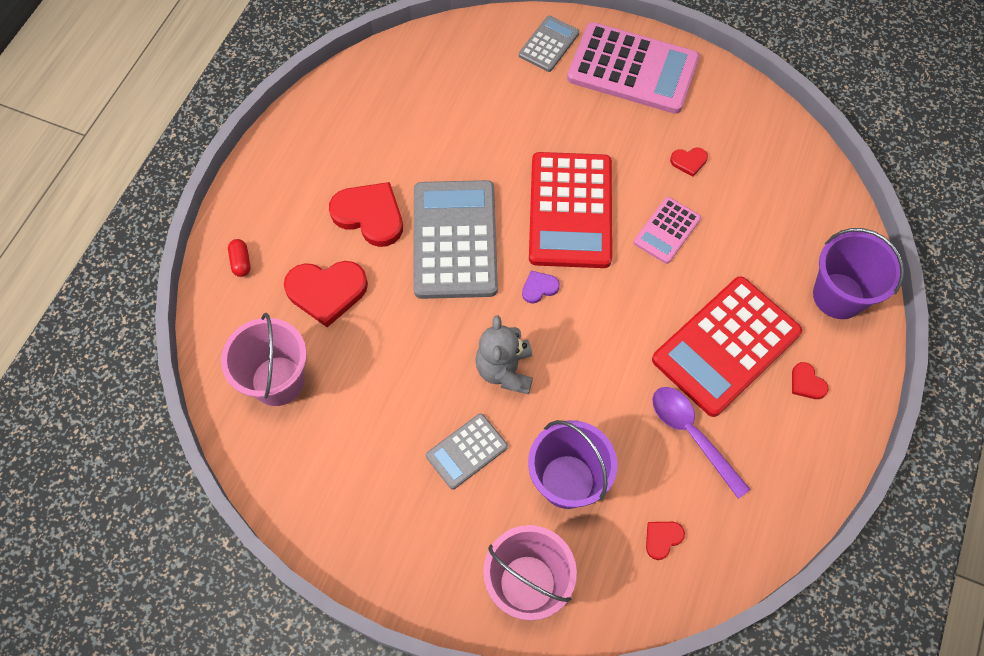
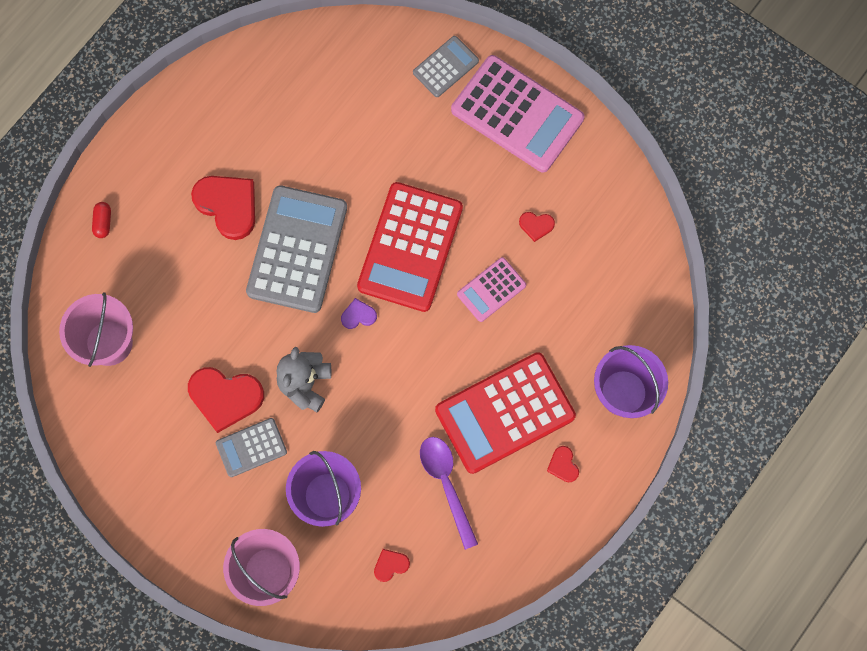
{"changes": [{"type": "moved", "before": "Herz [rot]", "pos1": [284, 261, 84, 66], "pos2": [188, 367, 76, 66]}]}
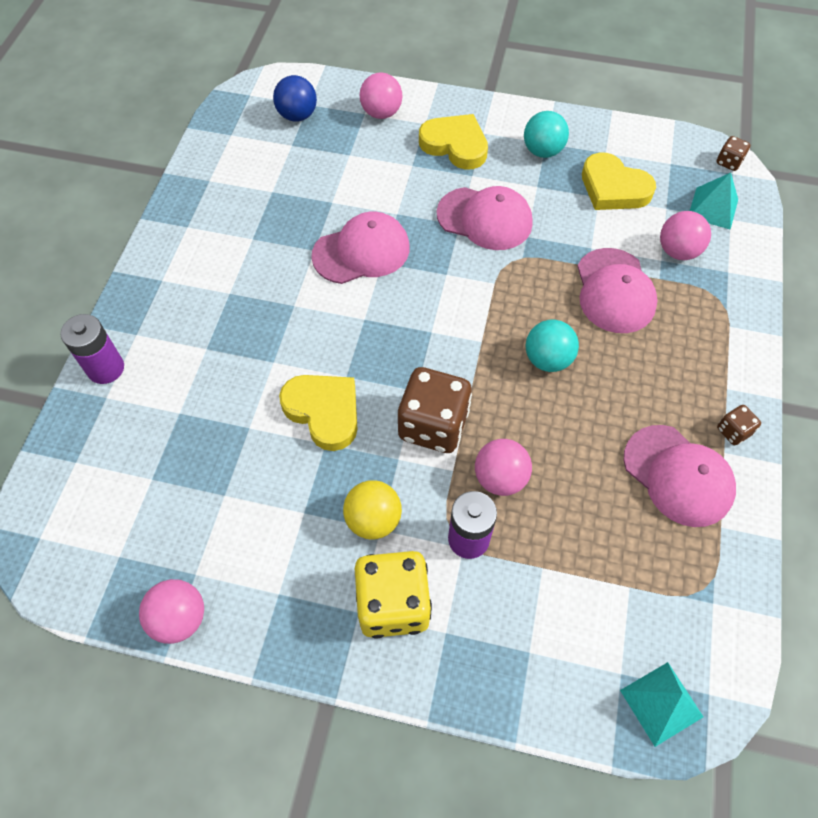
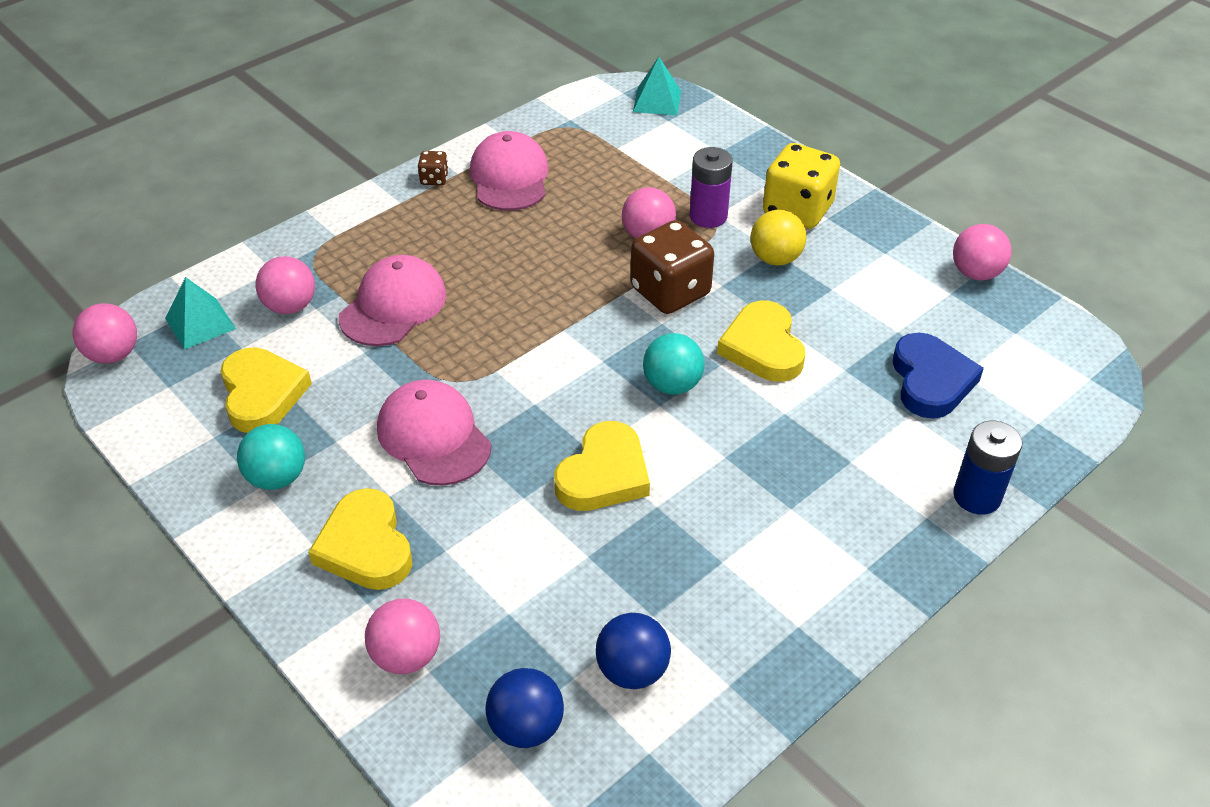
{"changes": [{"type": "added", "after": "Ball [blau]", "pos2": [596, 613, 75, 76]}, {"type": "added", "after": "Herz [blau]", "pos2": [893, 333, 91, 86]}, {"type": "moved", "before": "Ball [türkis]", "pos1": [525, 320, 54, 52], "pos2": [643, 333, 61, 62]}, {"type": "replaced", "before": "Kappe [rosa]", "after": "Herz [gelb]", "pos1": [311, 212, 99, 72], "pos2": [554, 421, 96, 90]}, {"type": "replaced", "before": "Spielwürfel [braun]", "after": "Ball [rosa]", "pos1": [717, 136, 33, 35], "pos2": [73, 303, 64, 61]}, {"type": "recoloured", "before": "Batterie [lila]", "after": "Batterie [blau]", "pos1": [60, 314, 64, 70], "pos2": [953, 421, 69, 94]}]}
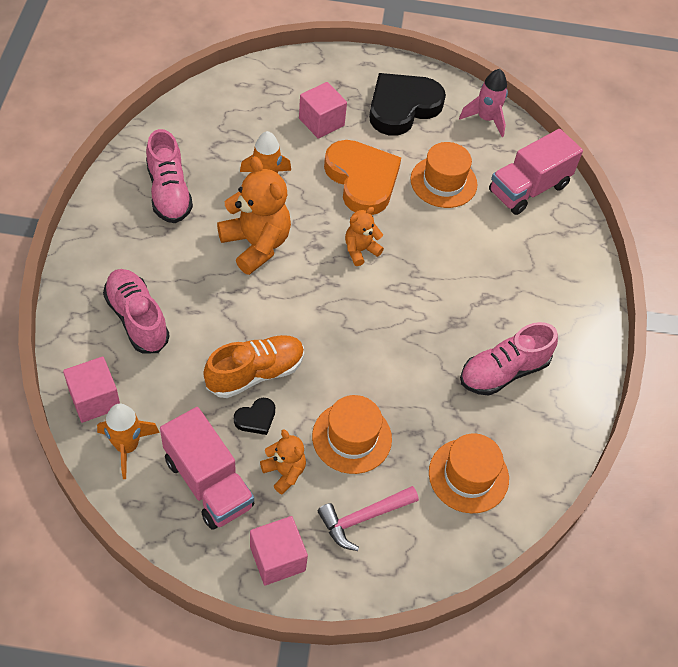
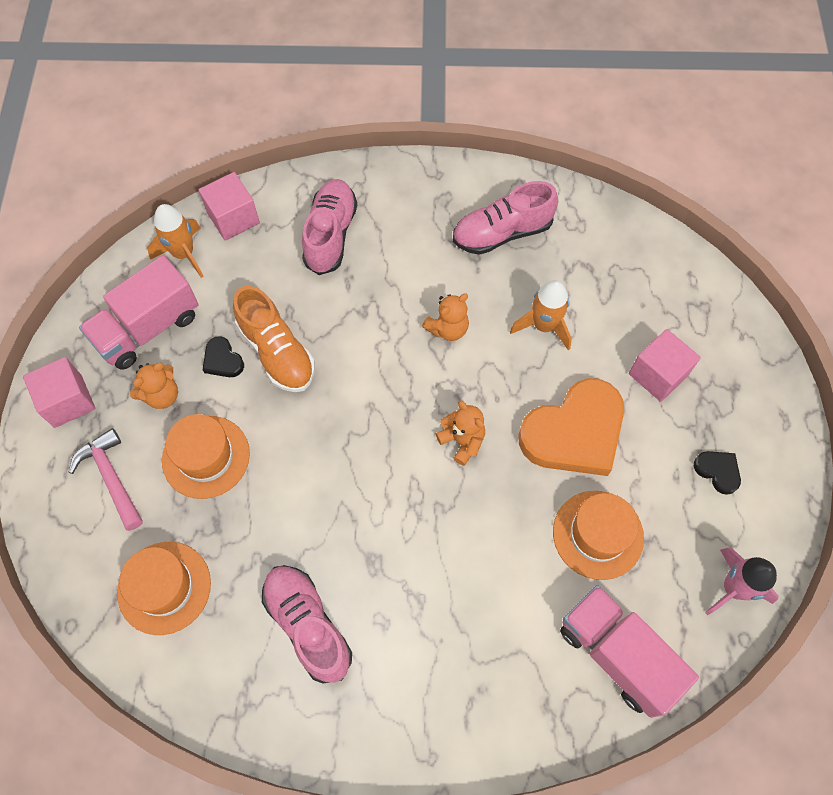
{"changes": [{"type": "turned", "before": "Schuh [rosa]", "pos1": [103, 269, 66, 84], "pos2": [302, 179, 55, 96], "turn": -45}, {"type": "resized", "before": "Teddybär [orange]", "pos1": [217, 156, 74, 119], "pos2": [422, 294, 47, 47], "scale": 0.54}, {"type": "resized", "before": "Herz [schwarz]", "pos1": [369, 73, 77, 63], "pos2": [694, 451, 47, 44], "scale": 0.43}]}
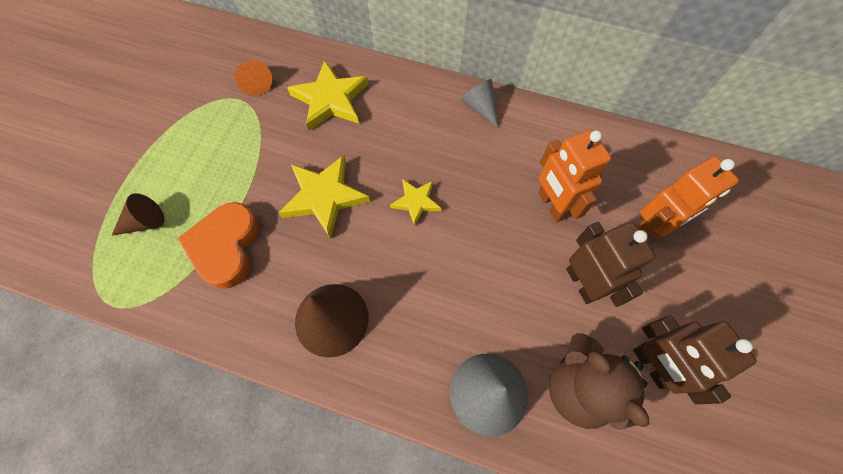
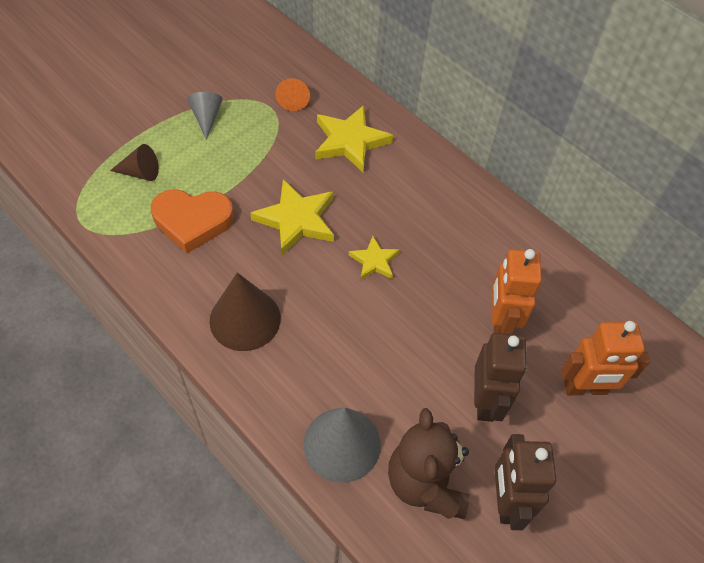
{"changes": [{"type": "moved", "before": "Kegel [grau]", "pos1": [461, 79, 37, 49], "pos2": [187, 92, 36, 48]}, {"type": "turned", "before": "Herz [orange]", "pos1": [178, 202, 81, 87], "pos2": [151, 189, 83, 64], "turn": -120}]}
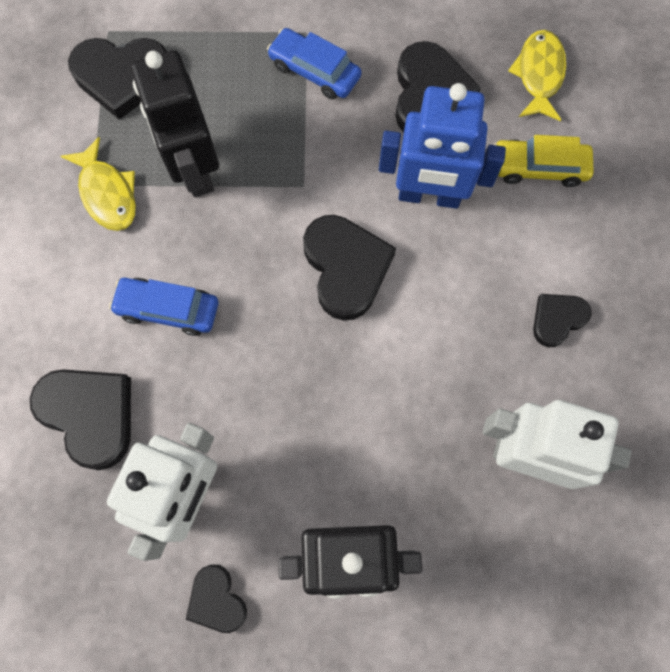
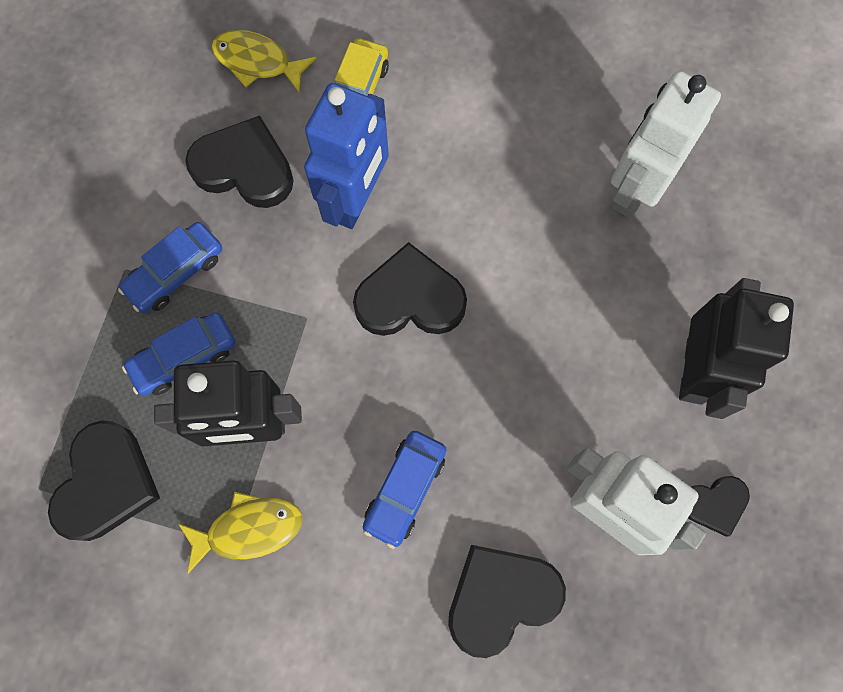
{"changes": [{"type": "removed", "before": "Herz [schwarz]", "pos1": [533, 294, 59, 53]}, {"type": "added", "after": "Auto [blau]", "pos2": [122, 312, 114, 84]}]}
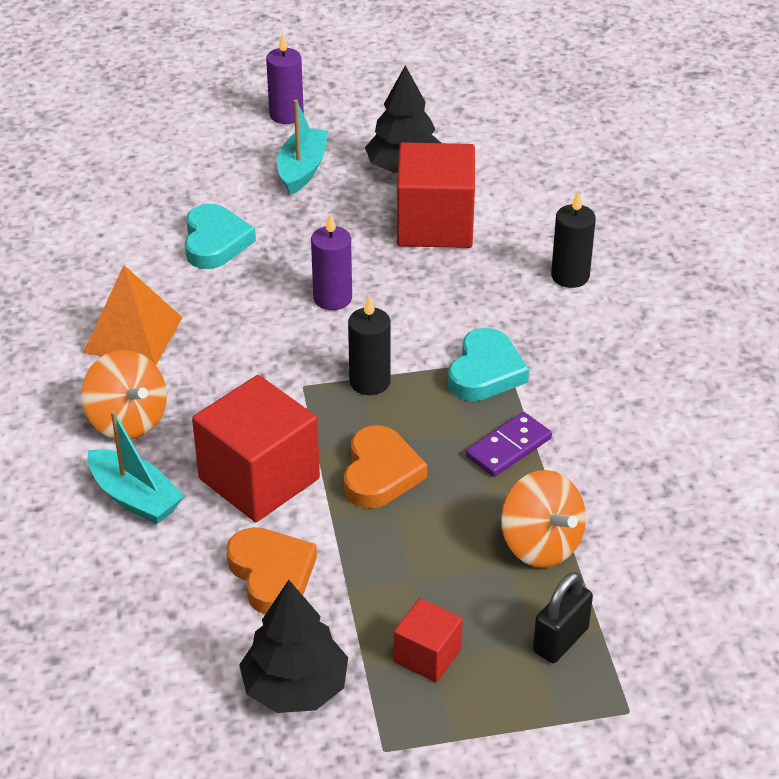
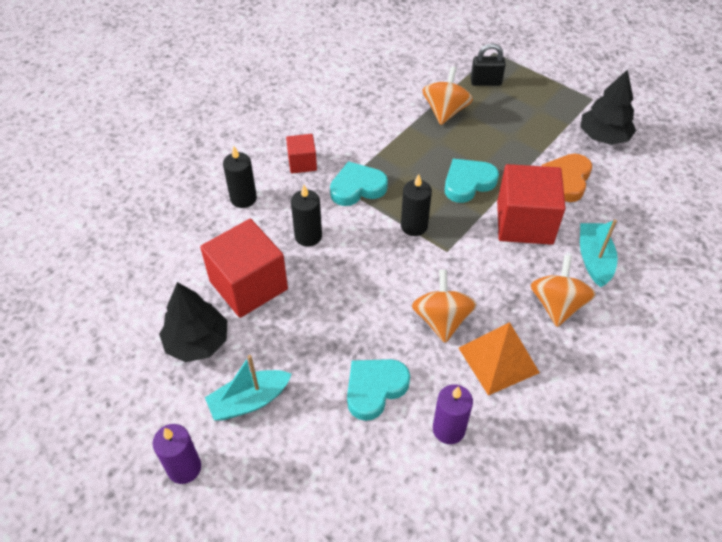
{"changes": [{"type": "removed", "before": "Dominostein [lila]", "pos1": [466, 412, 86, 65]}, {"type": "added", "after": "Kerze [schwarz]", "pos2": [291, 185, 31, 62]}, {"type": "added", "after": "Kreisel [orange]", "pos2": [412, 270, 65, 73]}, {"type": "moved", "before": "Kerze [lila]", "pos1": [311, 213, 41, 97], "pos2": [433, 384, 40, 60]}, {"type": "moved", "before": "Kubus [rot]", "pos1": [394, 598, 69, 85], "pos2": [286, 134, 31, 40]}, {"type": "recoloured", "before": "Herz [orange]", "after": "Herz [türkis]", "pos1": [344, 425, 83, 83], "pos2": [445, 159, 54, 44]}]}
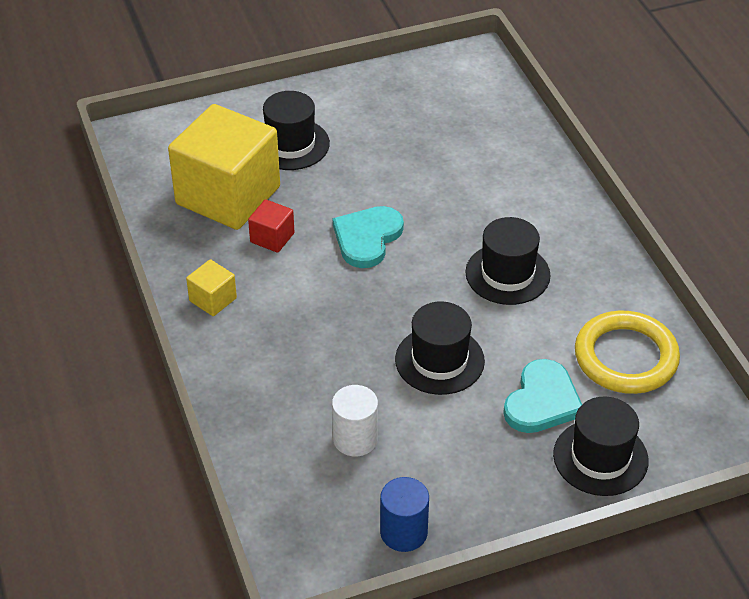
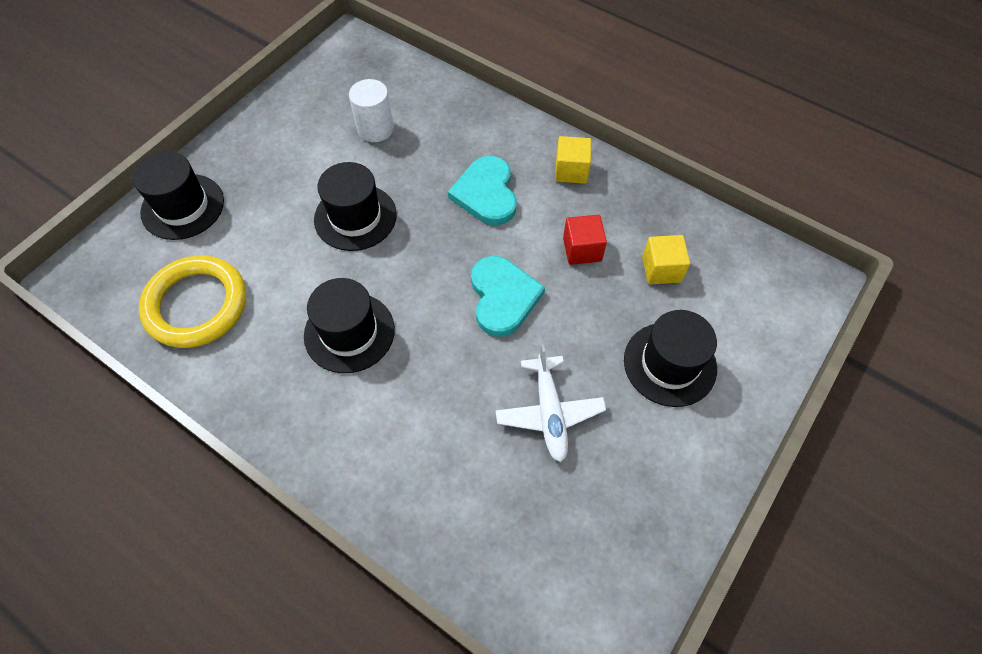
{"changes": [{"type": "removed", "before": "Vollzylinder [blau]", "pos1": [380, 477, 49, 75]}, {"type": "added", "after": "Flugzeug [weiß]", "pos2": [495, 344, 111, 118]}, {"type": "moved", "before": "Herz [türkis]", "pos1": [503, 359, 79, 74], "pos2": [448, 156, 69, 69]}, {"type": "resized", "before": "Kubus [gelb]", "pos1": [168, 104, 112, 126], "pos2": [642, 235, 48, 49], "scale": 0.42}]}
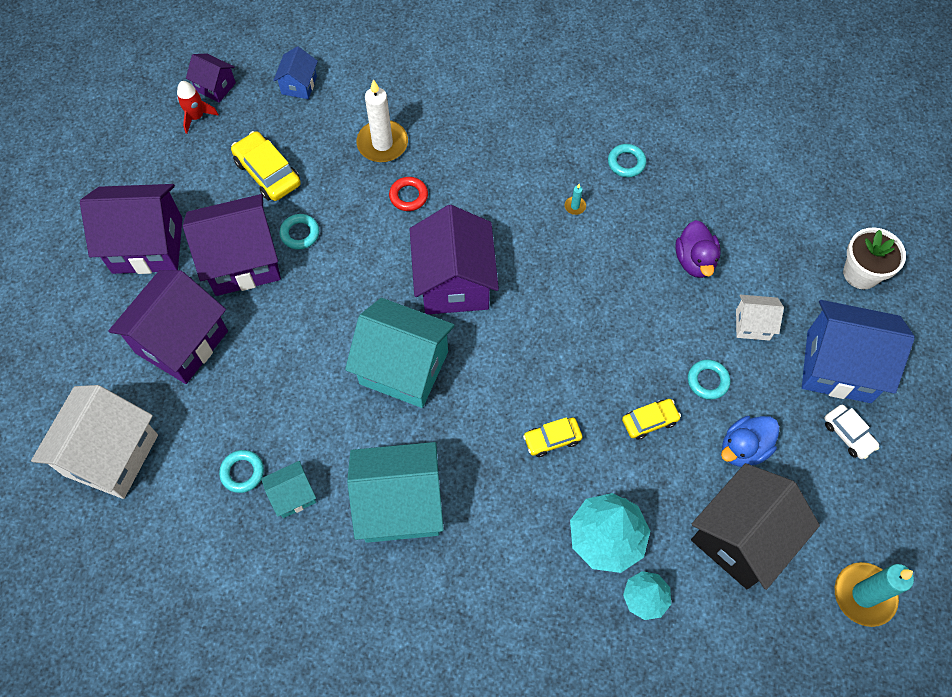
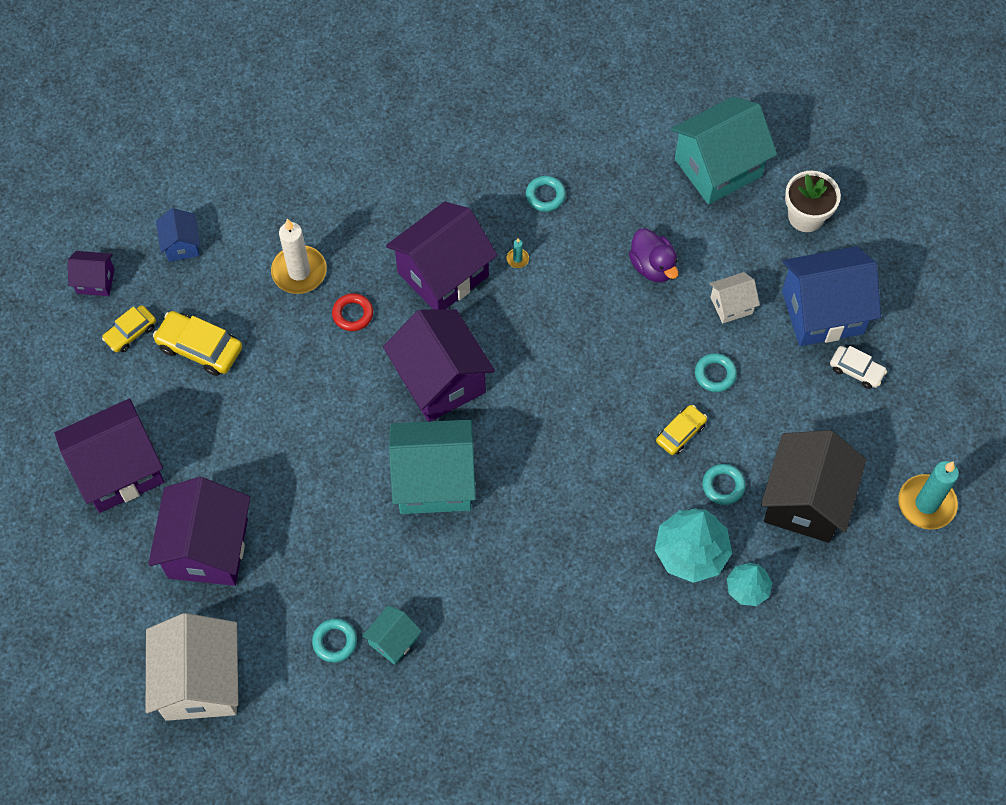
{"changes": [{"type": "removed", "before": "Rakete [rot]", "pos1": [177, 81, 42, 53]}, {"type": "removed", "before": "Ente [blau]", "pos1": [721, 416, 59, 51]}, {"type": "moved", "before": "Haus [lila]", "pos1": [183, 194, 98, 102], "pos2": [386, 202, 111, 108]}, {"type": "moved", "before": "Ring [türkis]", "pos1": [279, 214, 40, 36], "pos2": [702, 464, 44, 41]}, {"type": "moved", "before": "Haus [türkis]", "pos1": [347, 442, 97, 101], "pos2": [671, 97, 106, 107]}, {"type": "moved", "before": "Auto [gelb]", "pos1": [523, 417, 60, 40], "pos2": [102, 305, 54, 47]}]}
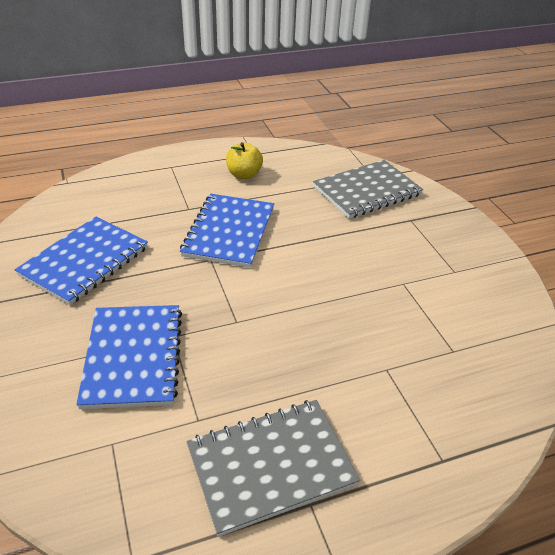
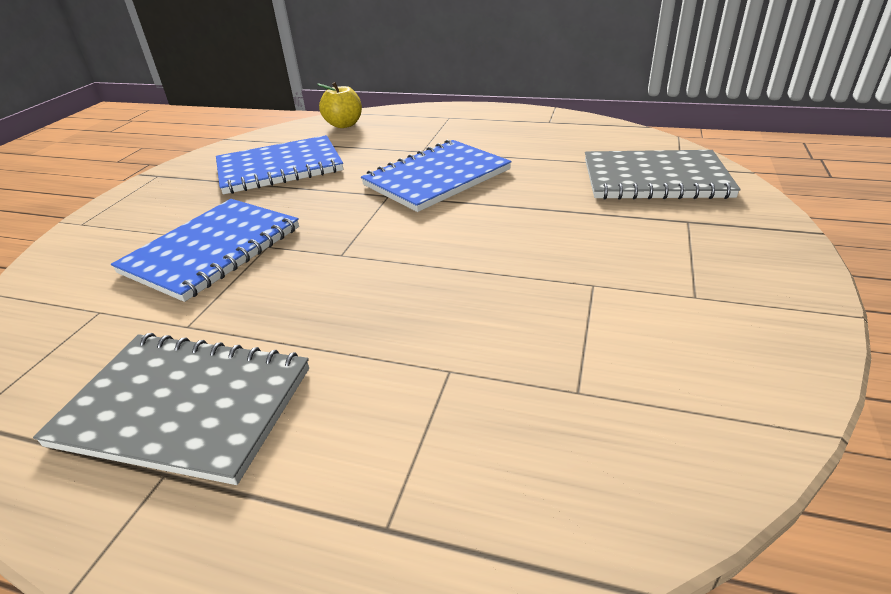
{"changes": [{"type": "moved", "before": "Apfel [gelb]", "pos1": [226, 142, 37, 37], "pos2": [317, 82, 45, 46]}]}
